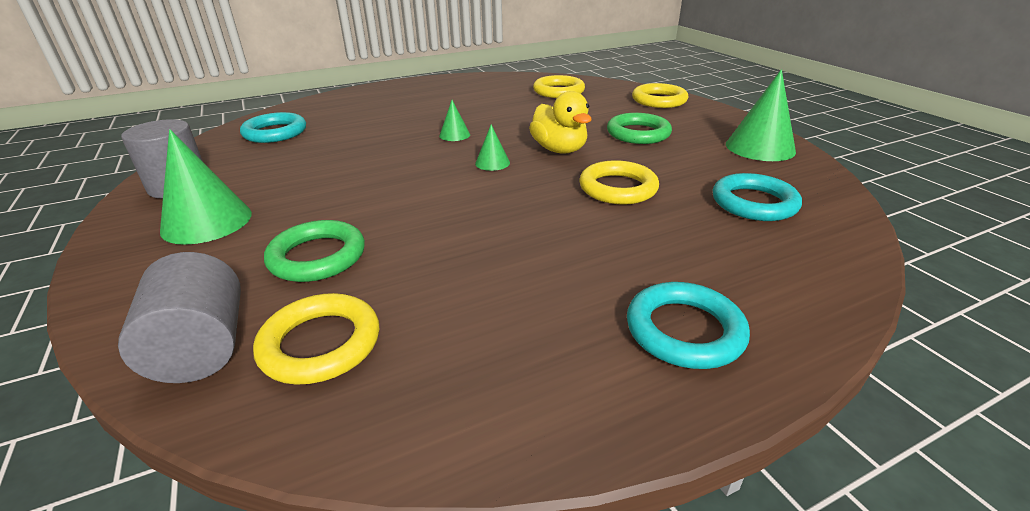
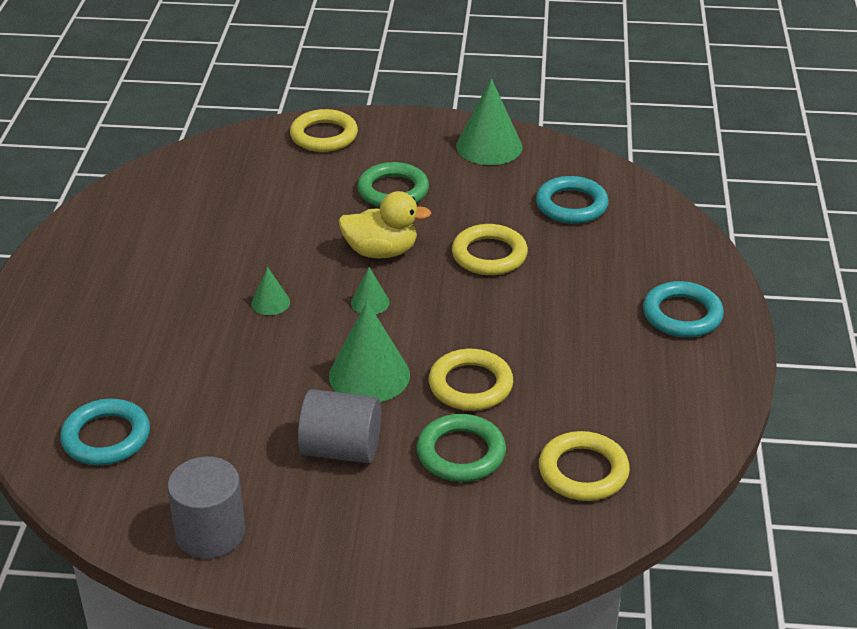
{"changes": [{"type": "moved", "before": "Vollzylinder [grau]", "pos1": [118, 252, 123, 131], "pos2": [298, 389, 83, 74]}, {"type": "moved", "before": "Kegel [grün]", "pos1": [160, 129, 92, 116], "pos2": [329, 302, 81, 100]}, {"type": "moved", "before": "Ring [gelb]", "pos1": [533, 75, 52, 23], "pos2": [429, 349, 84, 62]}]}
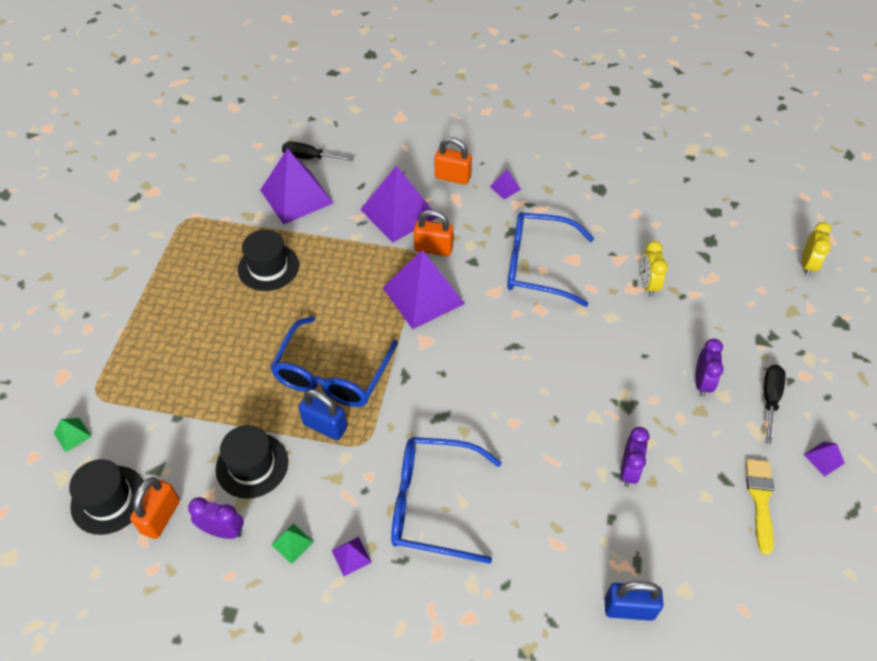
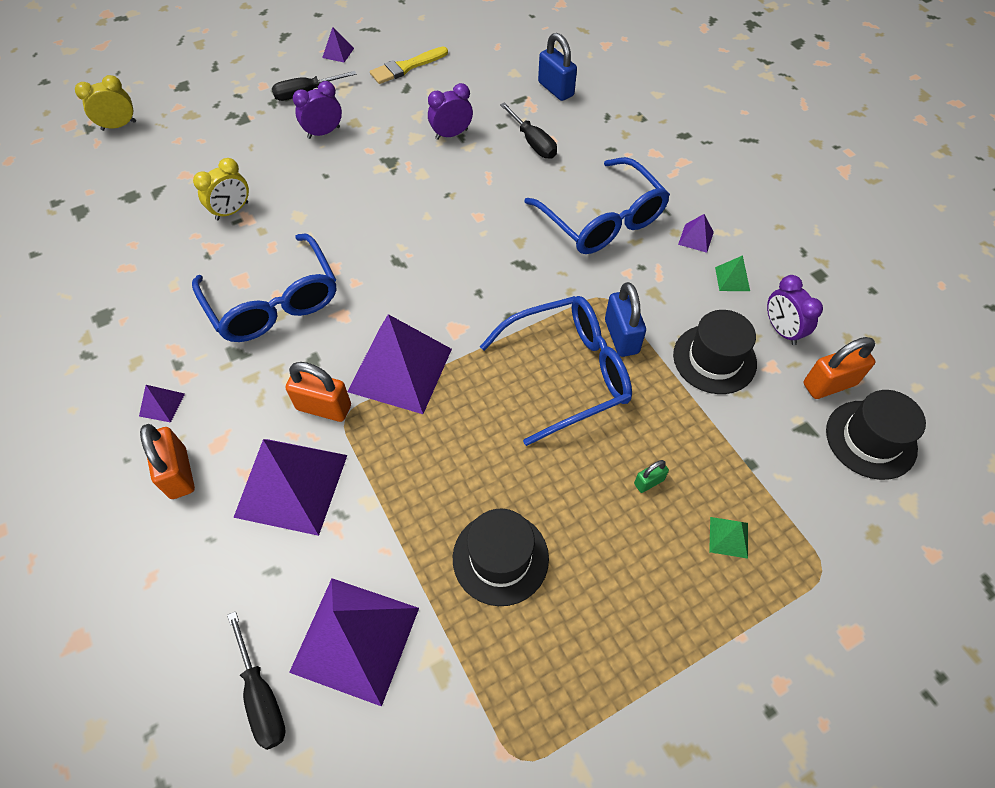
{"changes": [{"type": "added", "after": "Schraubenzieher [schwarz]", "pos2": [500, 102, 57, 57]}, {"type": "added", "after": "Vorhängeschloss [grün]", "pos2": [634, 460, 35, 33]}, {"type": "moved", "before": "Pyramide [grün]", "pos1": [54, 418, 38, 34], "pos2": [709, 517, 39, 42]}, {"type": "turned", "before": "Vorhängeschloss [orange]", "pos1": [414, 210, 40, 47], "pos2": [286, 362, 65, 60], "turn": -45}]}
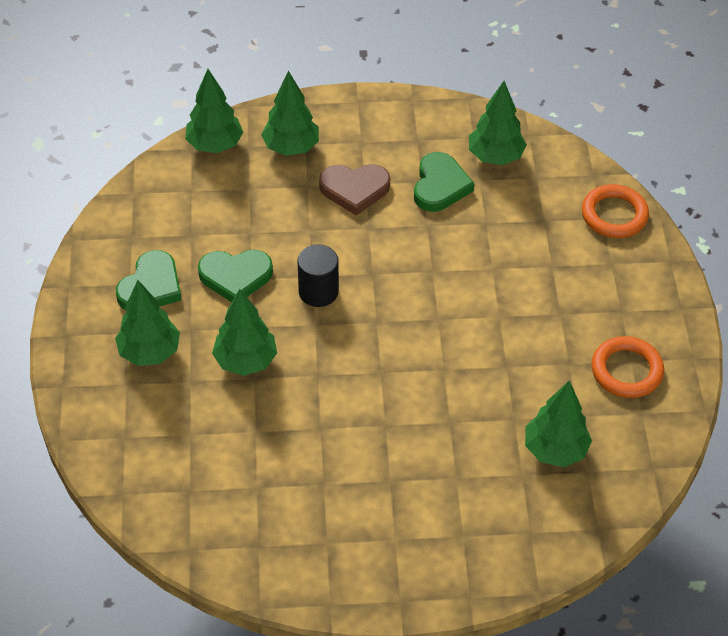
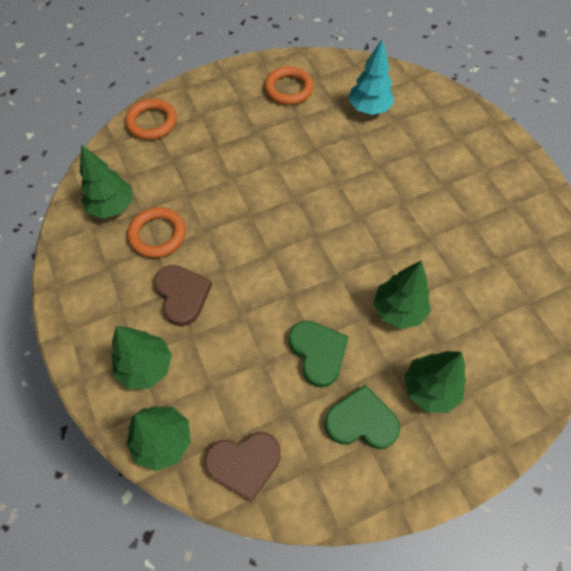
{"changes": [{"type": "removed", "before": "Vollzylinder [schwarz]", "pos1": [297, 244, 42, 63]}, {"type": "added", "after": "Herz [braun]", "pos2": [205, 432, 76, 70]}, {"type": "replaced", "before": "Herz [grün]", "after": "Ring [orange]", "pos1": [414, 152, 61, 60], "pos2": [127, 207, 59, 51]}, {"type": "recoloured", "before": "Baum [grün]", "after": "Baum [türkis]", "pos1": [525, 380, 67, 87], "pos2": [348, 38, 46, 77]}]}
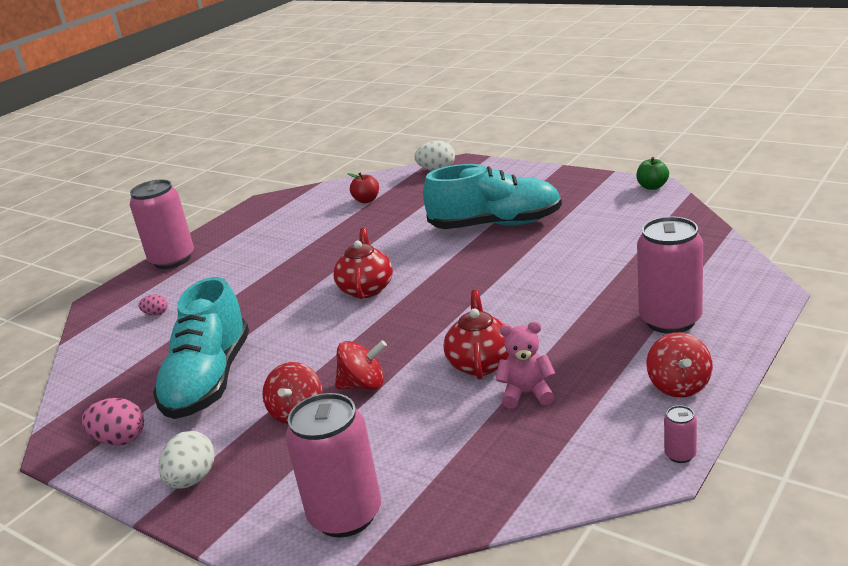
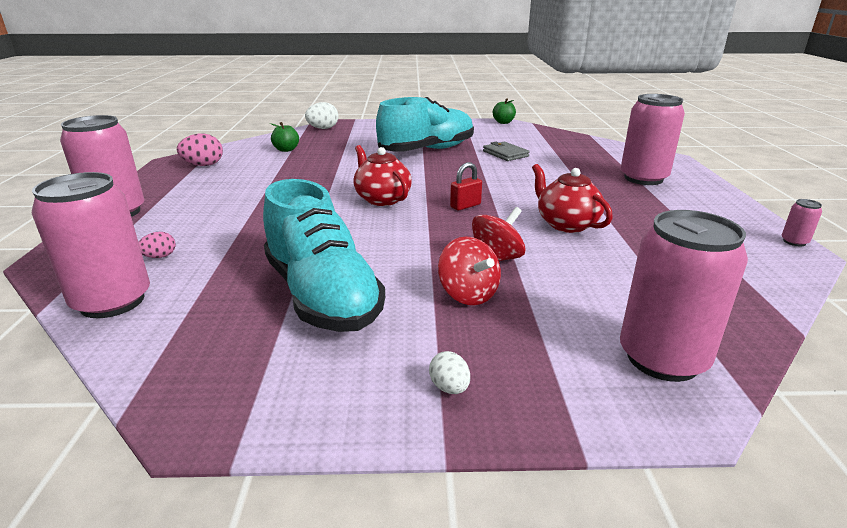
{"changes": [{"type": "removed", "before": "Teddybär [rosa]", "pos1": [496, 322, 60, 87]}, {"type": "removed", "before": "Kreisel [rot]", "pos1": [646, 332, 67, 65]}, {"type": "added", "after": "Dose [rosa]", "pos2": [32, 172, 118, 146]}, {"type": "added", "after": "Vorhängeschloss [rot]", "pos2": [450, 162, 32, 48]}, {"type": "added", "after": "Geldbörse [grau]", "pos2": [483, 141, 47, 20]}, {"type": "moved", "before": "Ei [rosa]", "pos1": [82, 398, 62, 48], "pos2": [177, 134, 46, 32]}, {"type": "recoloured", "before": "Apfel [rot]", "after": "Apfel [grün]", "pos1": [348, 172, 31, 31], "pos2": [270, 122, 29, 30]}, {"type": "resized", "before": "Ei [weiß]", "pos1": [159, 431, 56, 58], "pos2": [429, 351, 41, 43], "scale": 0.57}]}
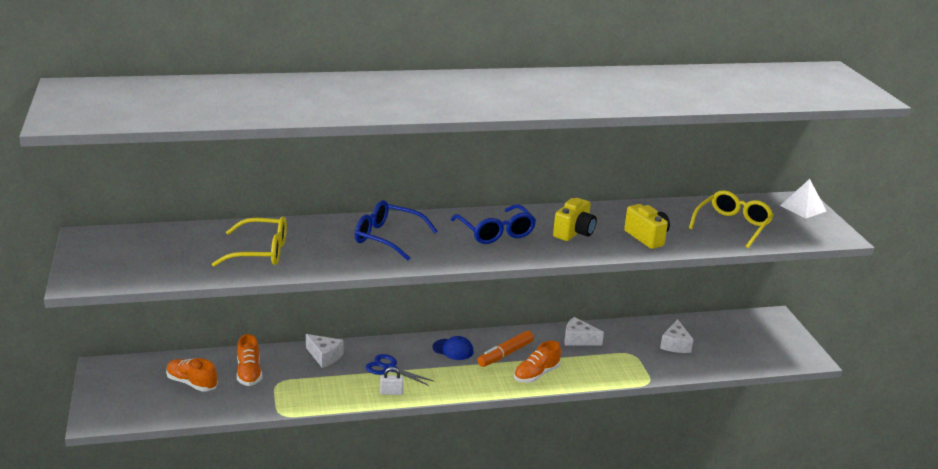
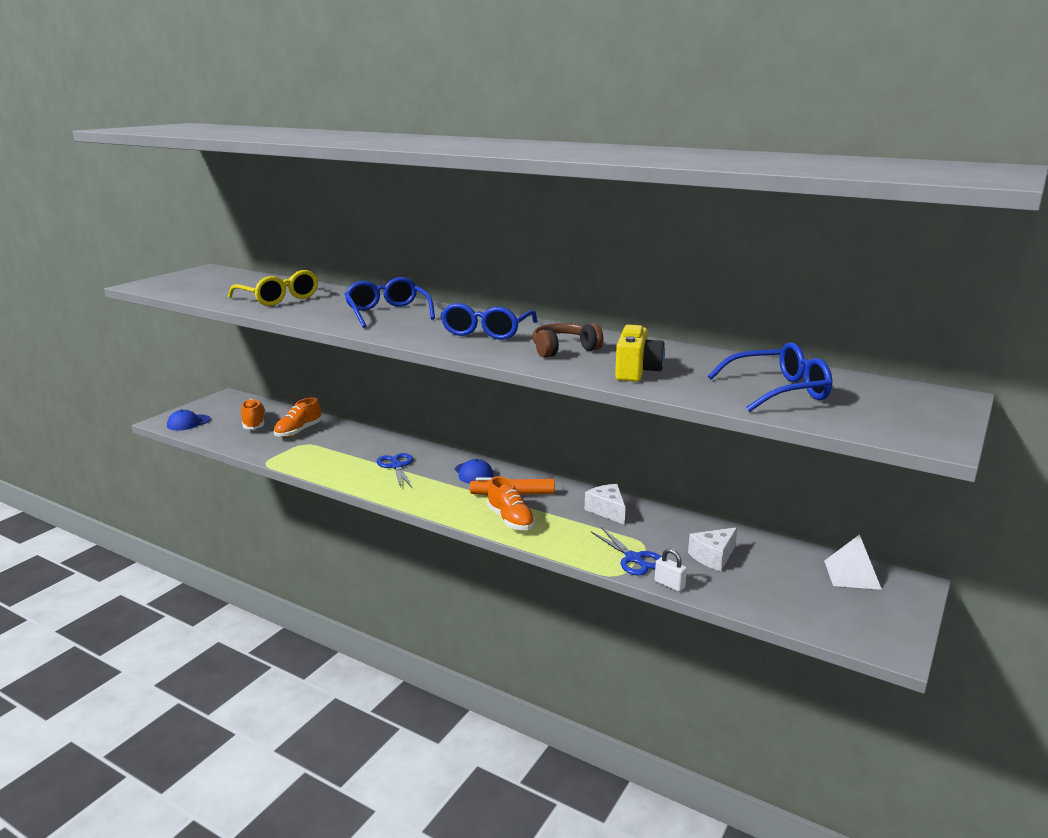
{"changes": [{"type": "removed", "before": "Käse [weiß]", "pos1": [306, 334, 38, 34]}, {"type": "added", "after": "Kappe [blau]", "pos2": [167, 410, 44, 21]}, {"type": "added", "after": "Schere [blau]", "pos2": [591, 527, 70, 48]}, {"type": "moved", "before": "Vorhängeschloss [weiß]", "pos1": [380, 367, 24, 28], "pos2": [655, 548, 32, 44]}, {"type": "moved", "before": "Pyramide [weiß]", "pos1": [780, 179, 46, 40], "pos2": [824, 534, 58, 56]}, {"type": "replaced", "before": "Kamera [gelb]", "after": "Kopfhörer [braun]", "pos1": [553, 198, 44, 43], "pos2": [532, 323, 72, 35]}, {"type": "recoloured", "before": "Brille [gelb]", "after": "Brille [blau]", "pos1": [689, 190, 85, 58], "pos2": [708, 342, 124, 70]}, {"type": "turned", "before": "Schuh [orange]", "pos1": [514, 341, 47, 42], "pos2": [487, 476, 48, 54], "turn": -120}]}
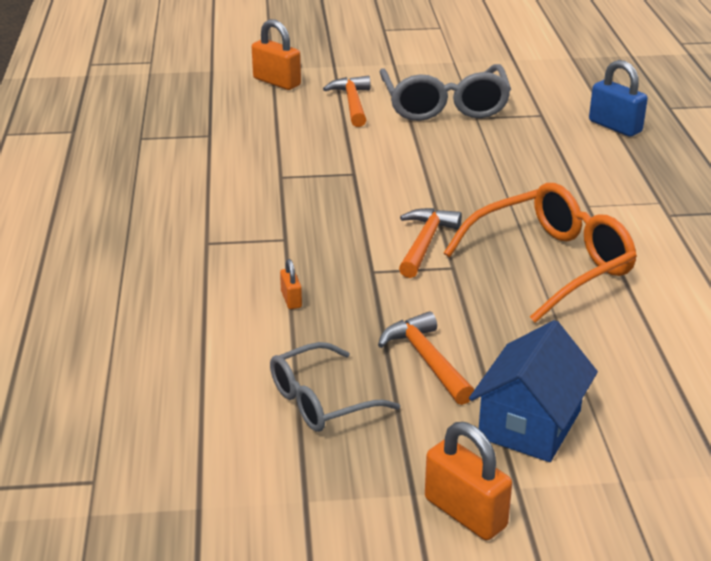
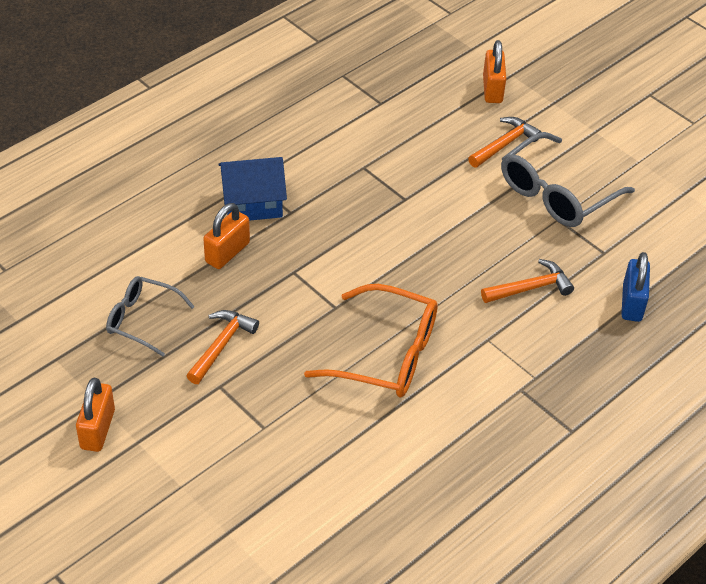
{"changes": [{"type": "moved", "before": "Hammer [orange]", "pos1": [399, 208, 63, 70], "pos2": [481, 259, 93, 44]}, {"type": "moved", "before": "Haus [blau]", "pos1": [469, 320, 129, 142], "pos2": [218, 157, 69, 64]}, {"type": "resized", "before": "Vorhängeschloss [orange]", "pos1": [280, 259, 22, 50], "pos2": [203, 203, 47, 66], "scale": 1.93}]}
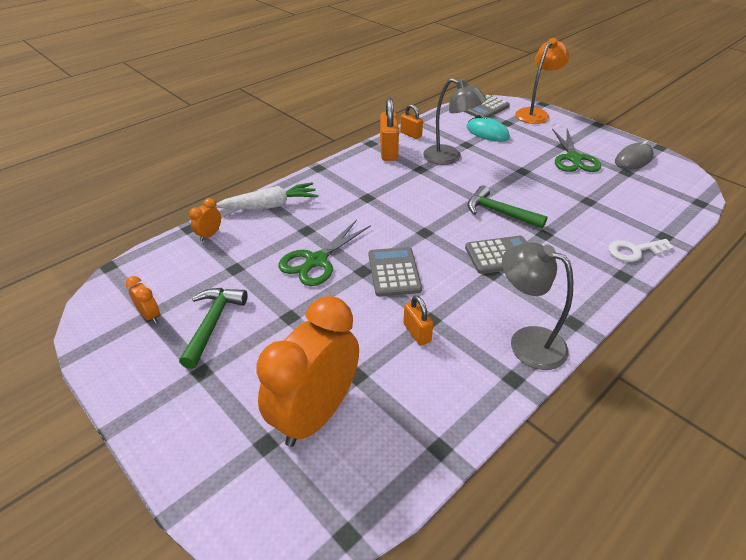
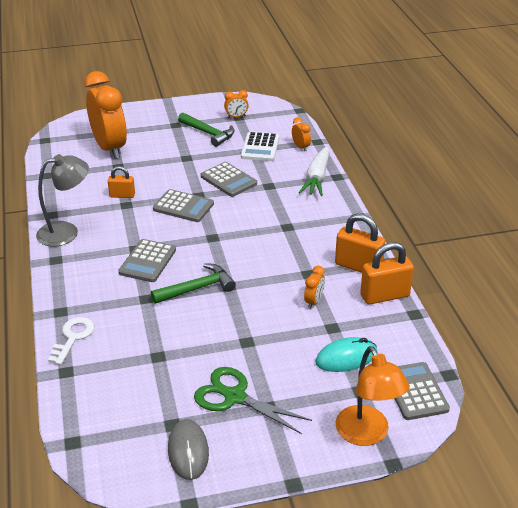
{"changes": [{"type": "added", "after": "Taschenrechner [weiß]", "pos2": [241, 132, 38, 29]}, {"type": "replaced", "before": "Schere [grün]", "after": "Taschenrechner [grau]", "pos1": [278, 220, 93, 66], "pos2": [201, 162, 56, 35]}, {"type": "replaced", "before": "Lampe [grau]", "after": "Wecker [orange]", "pos1": [423, 78, 63, 87], "pos2": [304, 266, 21, 43]}, {"type": "resized", "before": "Vorhängeschloss [orange]", "pos1": [400, 104, 23, 35], "pos2": [360, 242, 54, 63], "scale": 1.67}]}
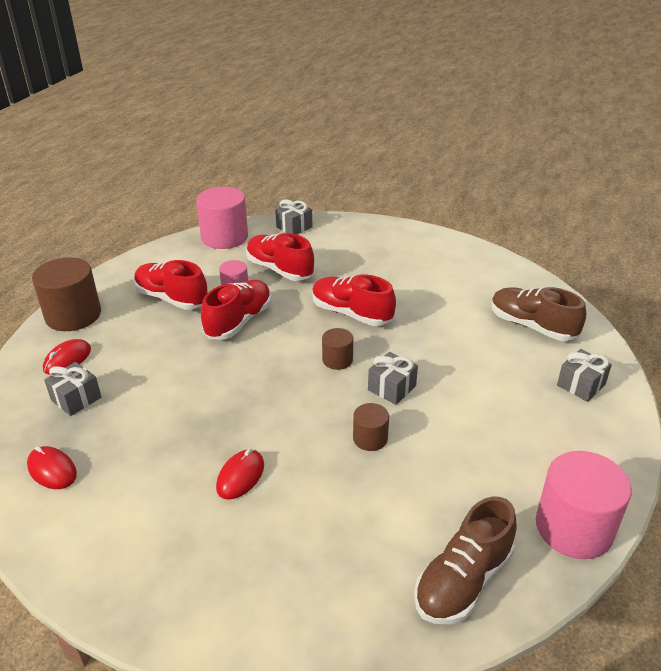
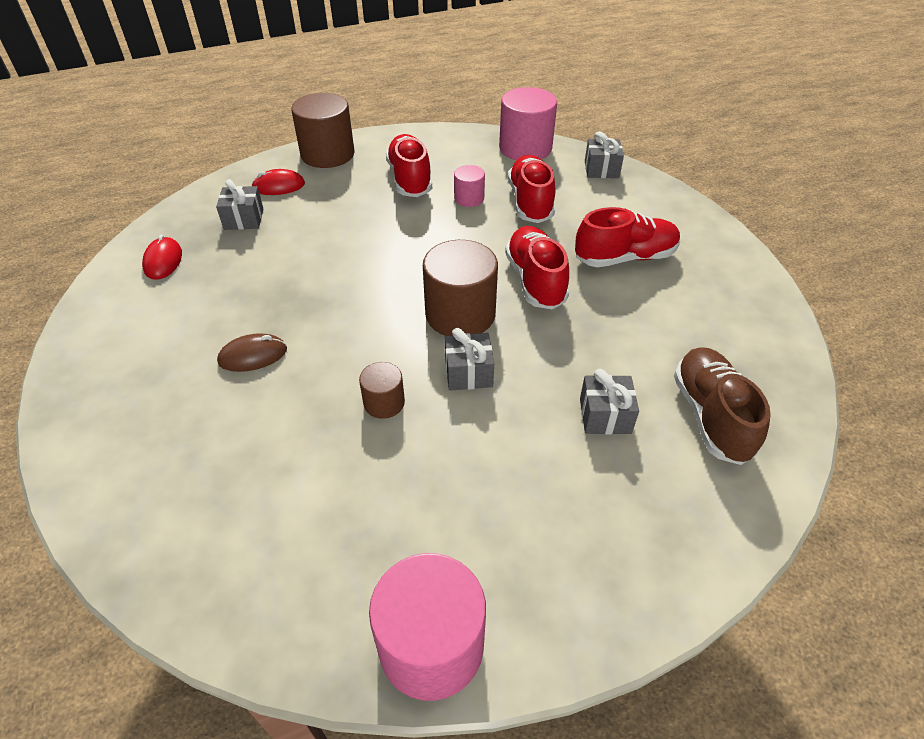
{"changes": [{"type": "removed", "before": "Schuh [braun]", "pos1": [414, 496, 103, 128]}, {"type": "moved", "before": "Schuh [rot]", "pos1": [201, 280, 71, 60], "pos2": [575, 207, 105, 60]}, {"type": "moved", "before": "Geschenk [grau]", "pos1": [557, 349, 55, 53], "pos2": [580, 369, 59, 65]}, {"type": "recoloured", "before": "Computermaus [rot]", "after": "Computermaus [braun]", "pos1": [216, 449, 48, 51], "pos2": [217, 333, 70, 39]}, {"type": "resized", "before": "Vollzylinder [braun]", "pos1": [322, 328, 31, 42], "pos2": [423, 240, 75, 96], "scale": 1.93}]}
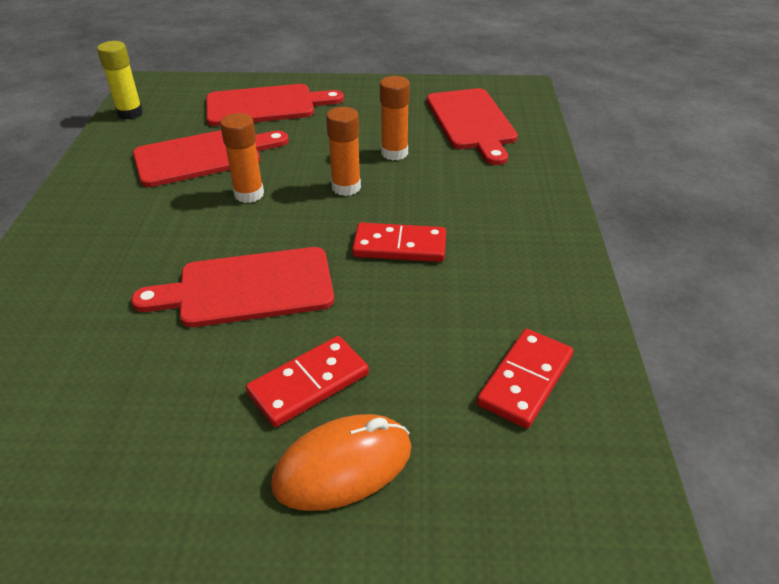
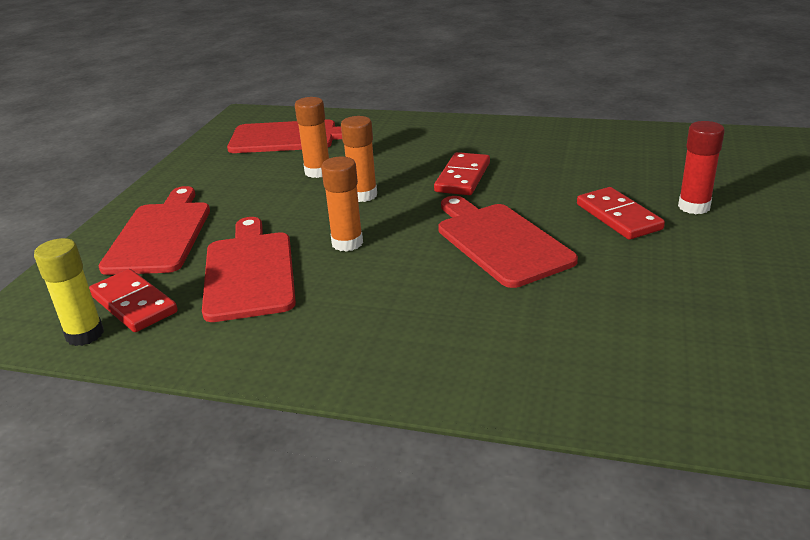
{"changes": [{"type": "moved", "before": "Dominostein [rot]", "pos1": [477, 329, 96, 100], "pos2": [89, 269, 89, 63]}, {"type": "replaced", "before": "Computermaus [orange]", "after": "Klebestift [rot]", "pos1": [271, 414, 141, 97], "pos2": [678, 121, 47, 93]}, {"type": "turned", "before": "Schneidebrett [rot]", "pos1": [131, 247, 203, 80], "pos2": [438, 196, 140, 92], "turn": 150}]}
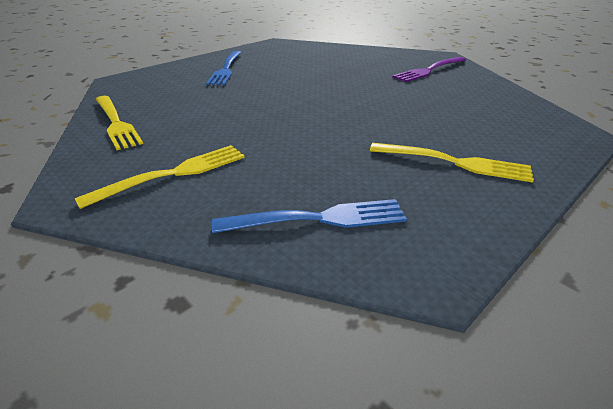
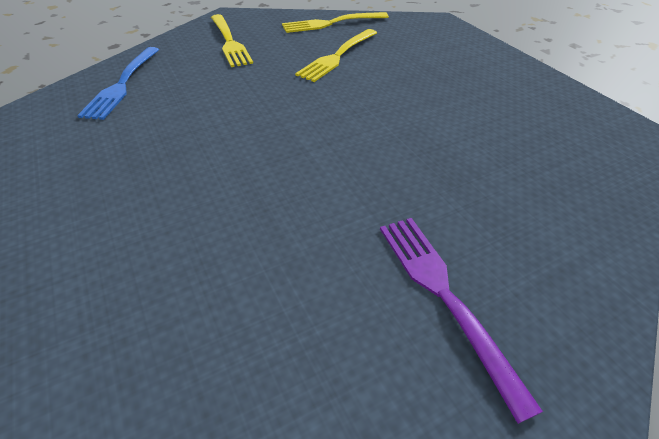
{"changes": [{"type": "removed", "before": "Gabel [blau]", "pos1": [206, 51, 35, 34]}, {"type": "moved", "before": "Gabel [gelb]", "pos1": [370, 143, 164, 39], "pos2": [295, 29, 82, 53]}]}
